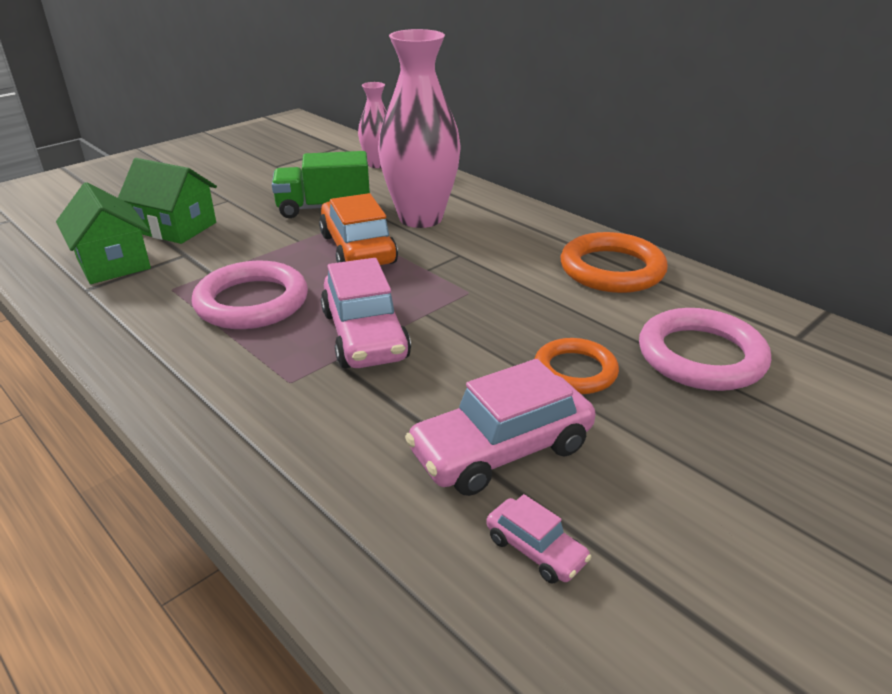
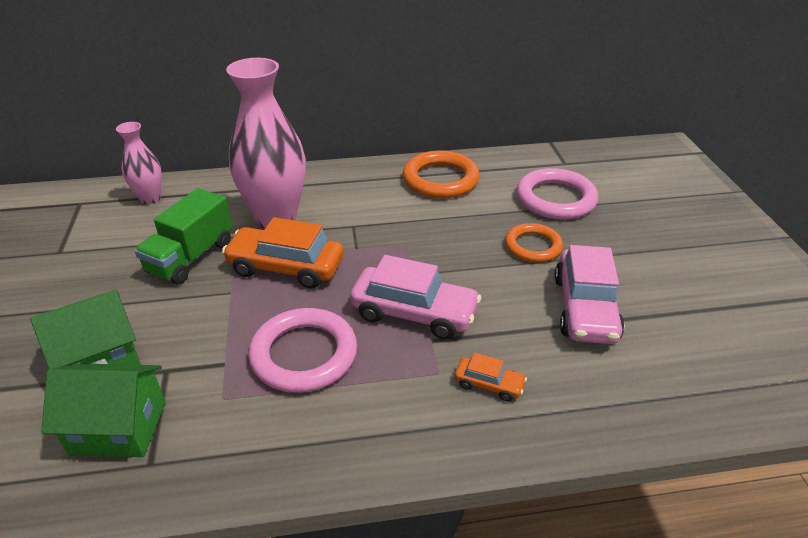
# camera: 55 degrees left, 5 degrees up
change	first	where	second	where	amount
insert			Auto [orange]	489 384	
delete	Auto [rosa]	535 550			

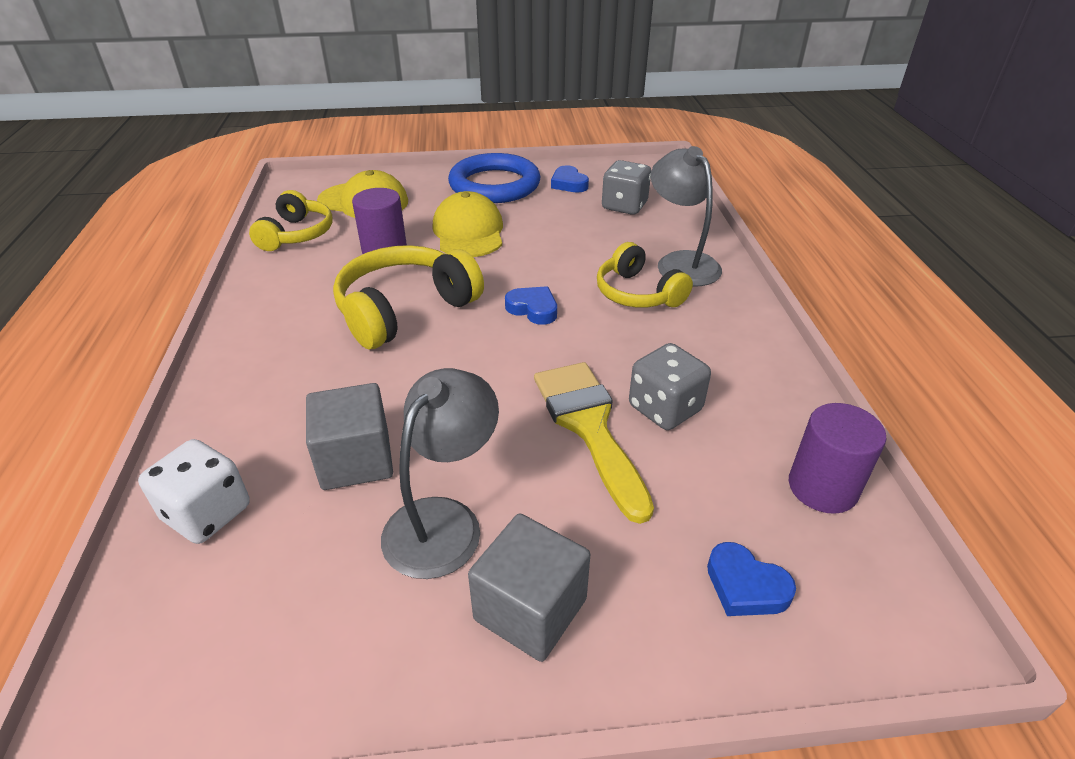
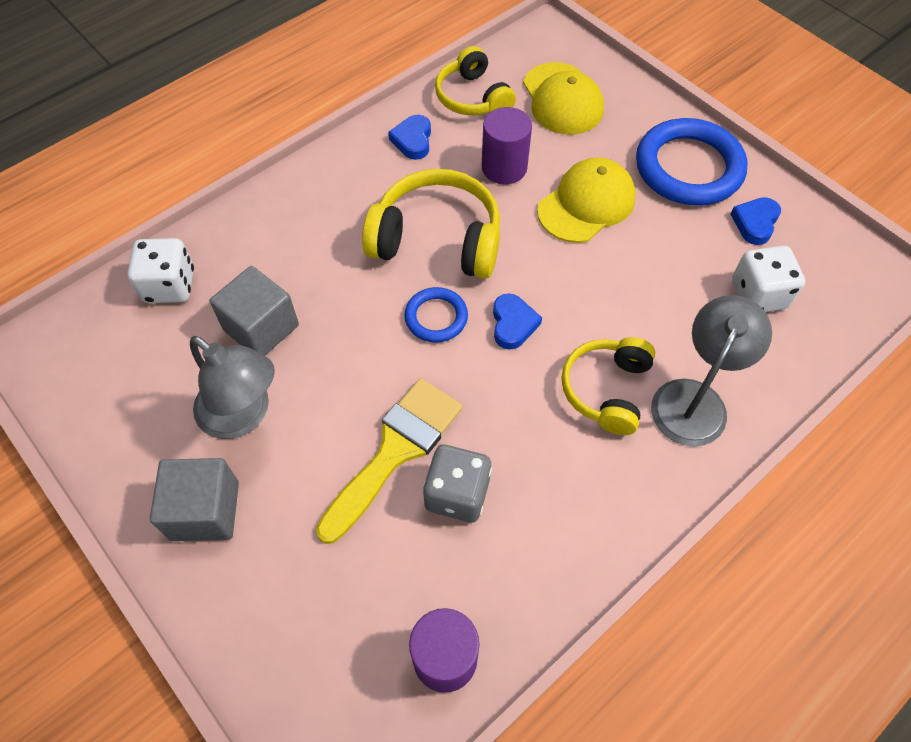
# camera: 55 degrees right, 20 degrees up
change	first	where	second	where	amount
rotate	Lampe [grau]	444 521		243 415	45 degrees clockwise
move	Herz [blau]	745 586		413 140	
insert			Ring [blau]	436 317	
rotate	Kopfhörer [gelb]	296 234		473 97	90 degrees clockwise
recolor	Spielwürfel [grau]	624 206	Spielwürfel [weiß]	758 294	

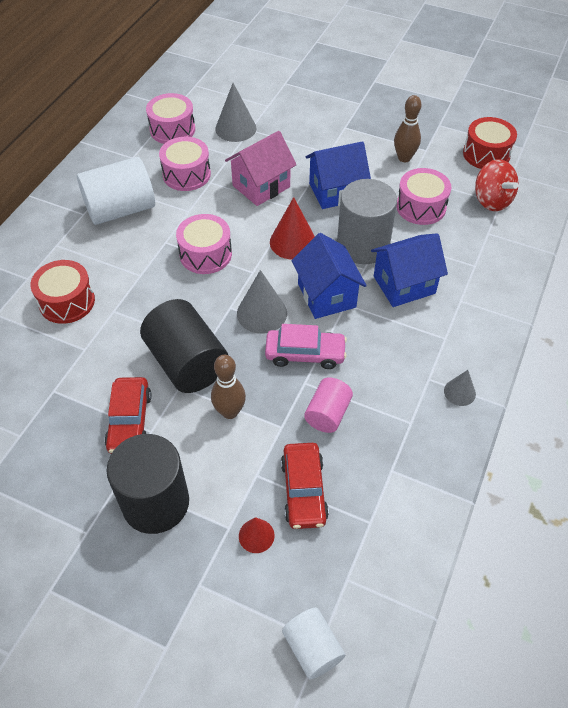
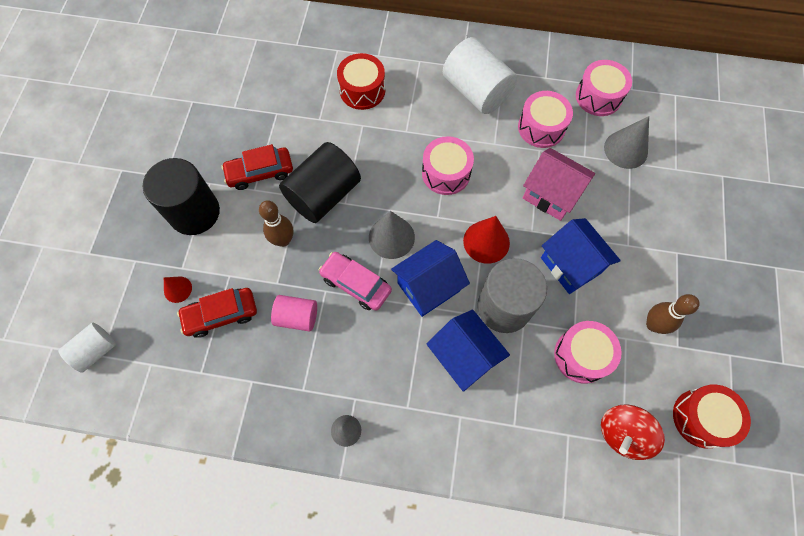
# camera: 75 degrees right, 15 degrees up
change	first	where	second	where	amount
rotate	Auto [rosa]	305 354		356 284	135 degrees clockwise

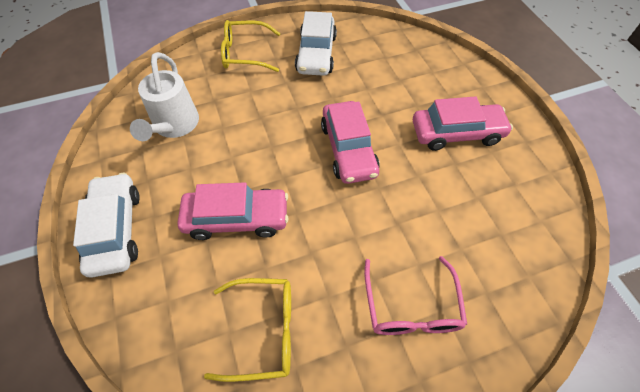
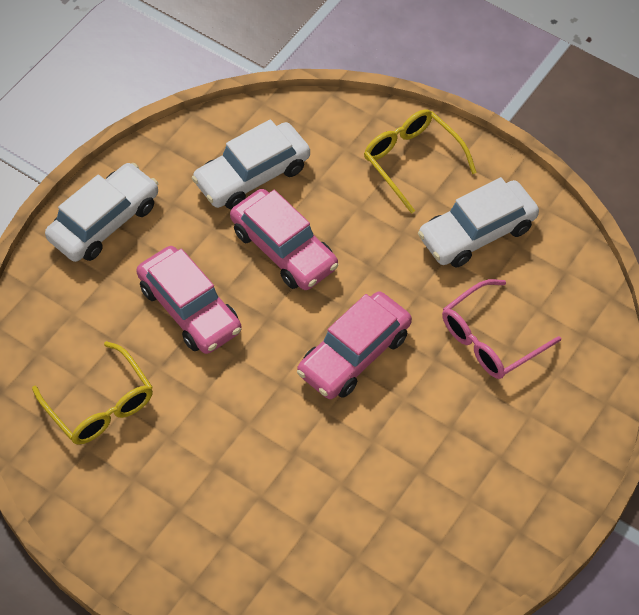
# camera: 55 degrees right, 0 degrees up
change	first	where	second	where	amount
replace	Gießkanne [weiß]	174 126	Auto [weiß]	252 175	
move	Auto [rosa]	456 133		284 249	
move	Brille [rosa]	411 307		490 339	

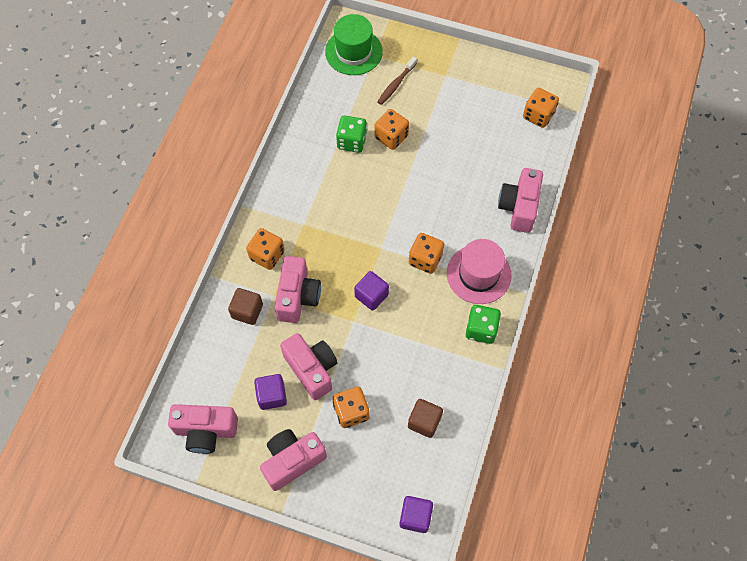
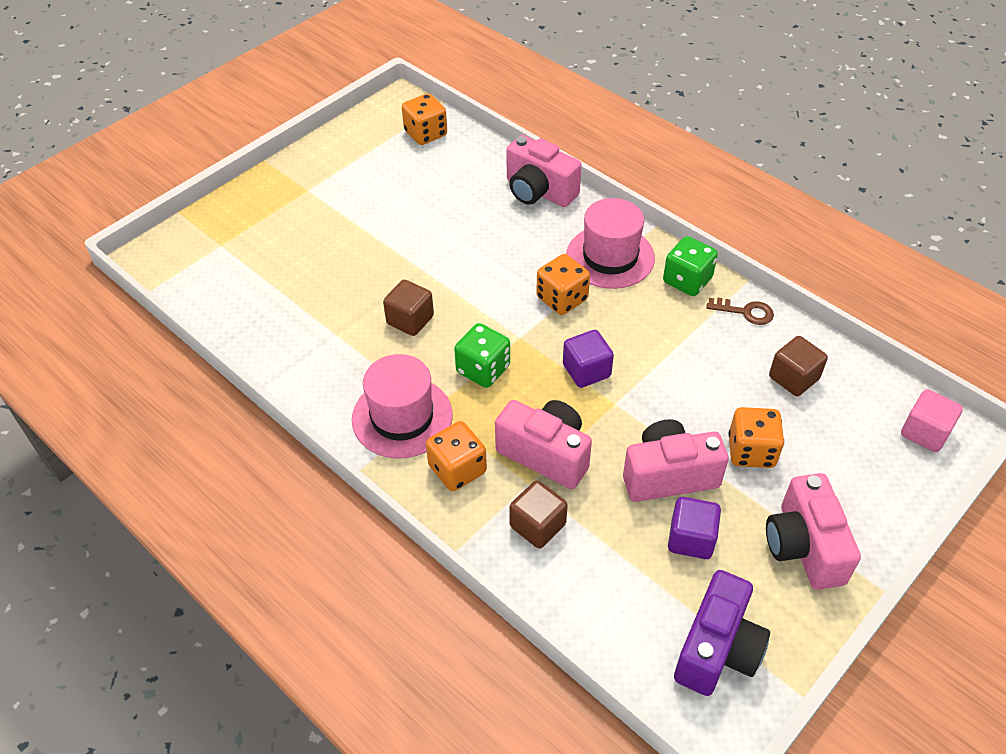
# camera: 65 degrees left, 15 degrees down
change	first	where	second	where	amount
insert			Hut [rosa]	402 417	
insert			Kubus [braun]	410 320	
move	Spielwürfel [grün]	352 141		483 369	
recolor	Kamera [rosa]	206 431	Kamera [lila]	717 649	
insert			Schlüssel [braun]	745 312	
recolor	Kubus [lila]	415 516	Kubus [rosa]	924 432	
delete	Hut [grün]	353 52			
delete	Spielwürfel [orange]	391 137			
delete	Zahnbürste [braun]	396 84			

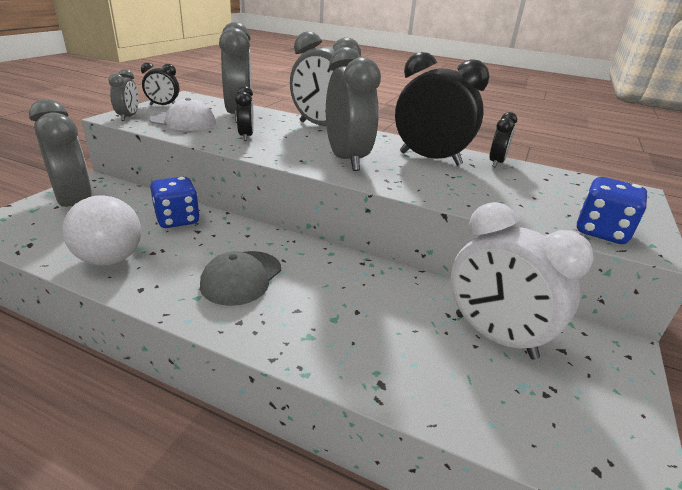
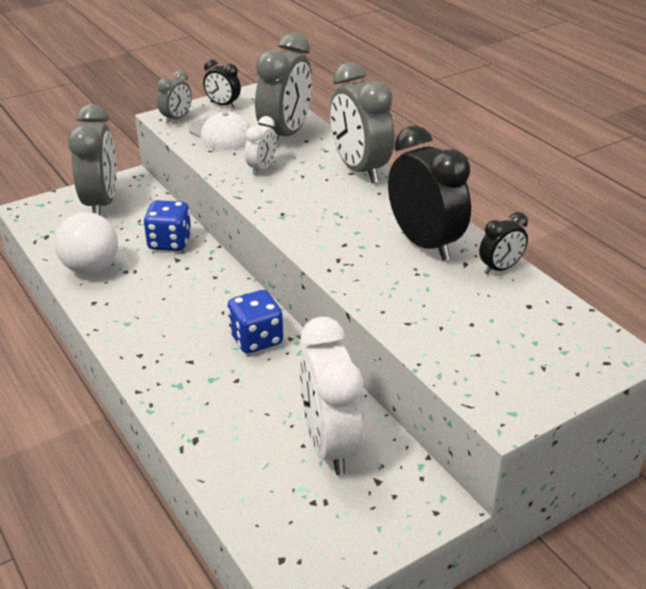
# camera: 35 degrees right, 5 degrees up
change	first	where	second	where	amount
move	Spielwürfel [blau]	601 232		256 339	
recolor	Wecker [schwarz]	246 136	Wecker [weiß]	262 168	
delete	Kappe [grau]	241 277			
delete	Wecker [grau]	346 159			

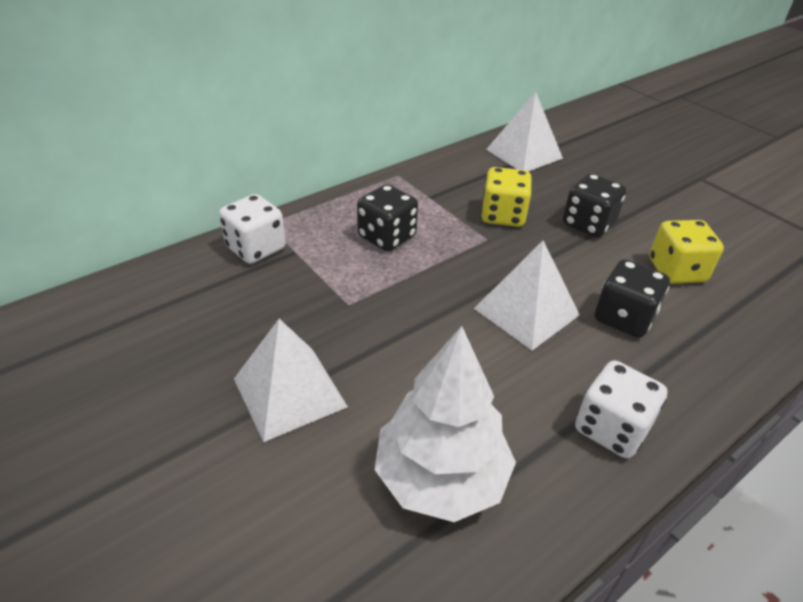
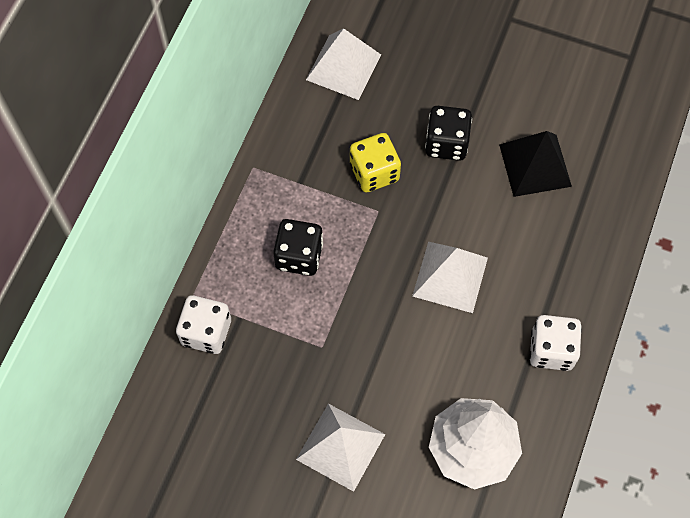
# camera: 30 degrees left, 25 degrees up
change	first	where	second	where	amount
replace	Spielwürfel [gelb]	676 271	Pyramide [schwarz]	535 165	
delete	Spielwürfel [schwarz]	624 318			

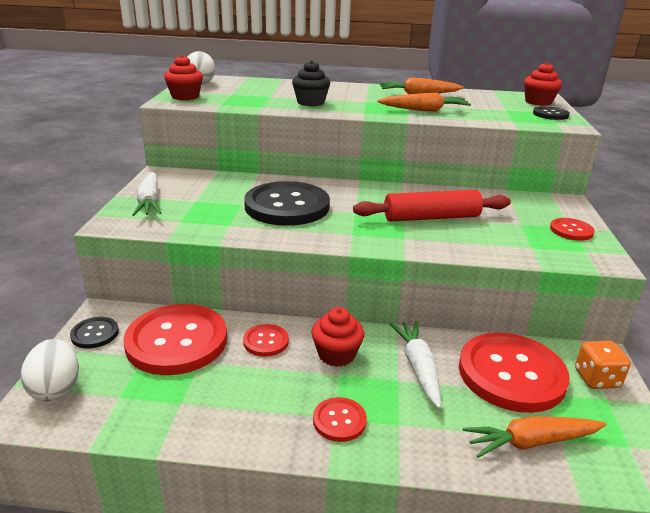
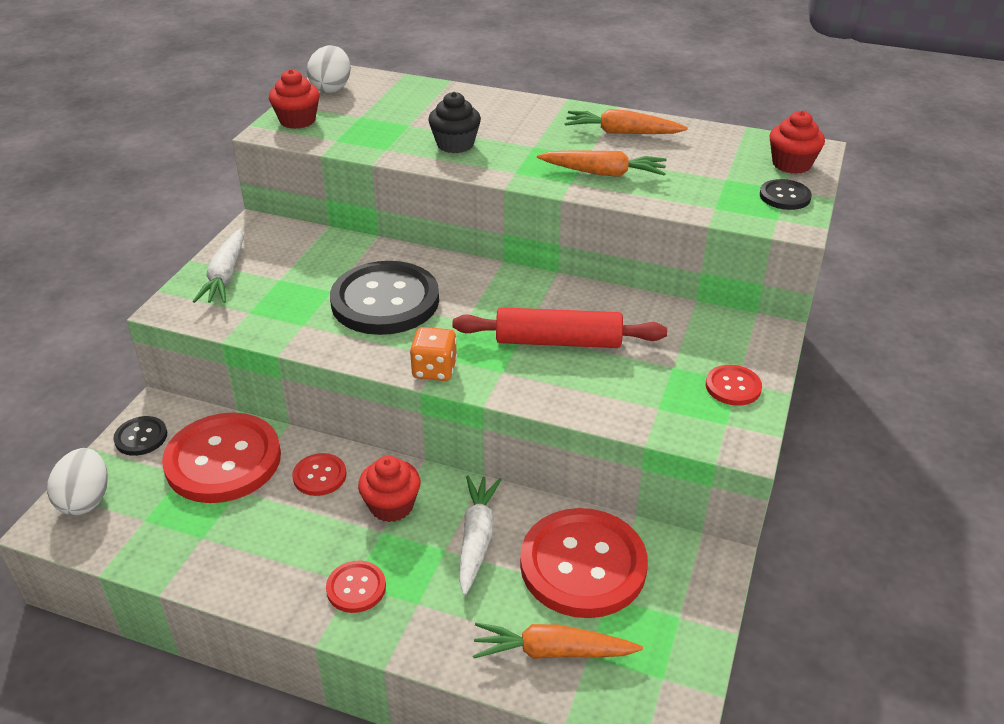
# camera: 15 degrees right, 10 degrees up
change	first	where	second	where	amount
move	Spielwürfel [orange]	596 379		434 370	

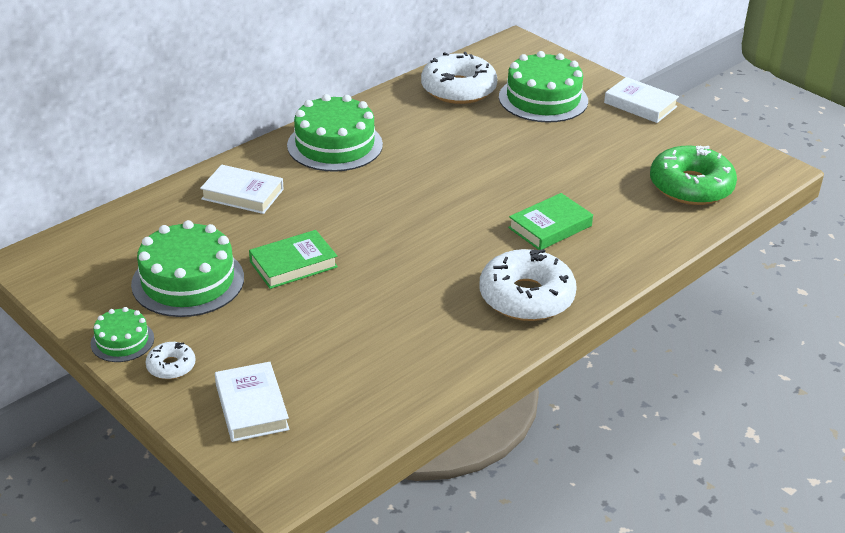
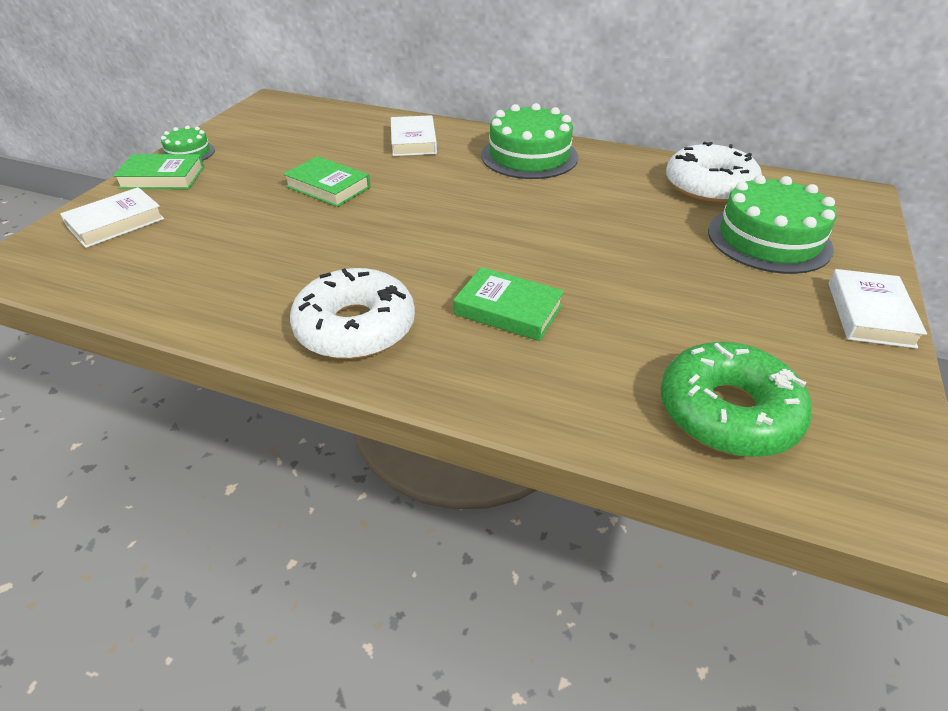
# camera: 65 degrees right, 5 degrees up
change	first	where	second	where	amount
replace	Donut [weiß]	171 366	Buch [grün]	162 178	
delete	Kuchen [grün]	188 281			

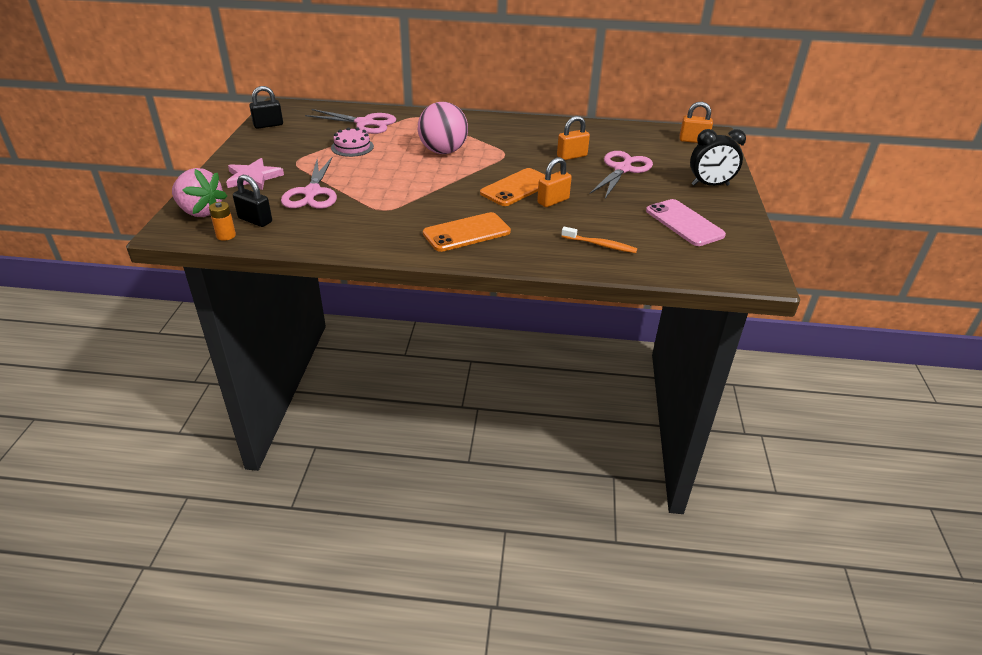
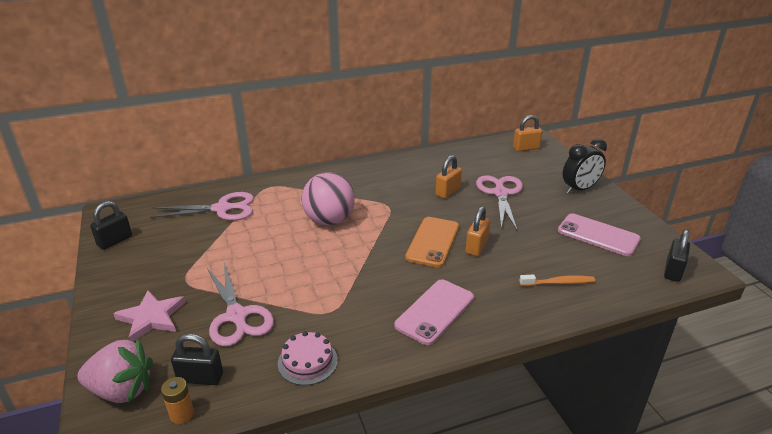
# camera: 25 degrees left, 5 degrees down
change	first	where	second	where	amount
move	Kuchen [rosa]	352 147		307 361	
recolor	Handy [orange]	466 233	Handy [rosa]	435 311	
insert			Vorhängeschloss [schwarz]	673 271	

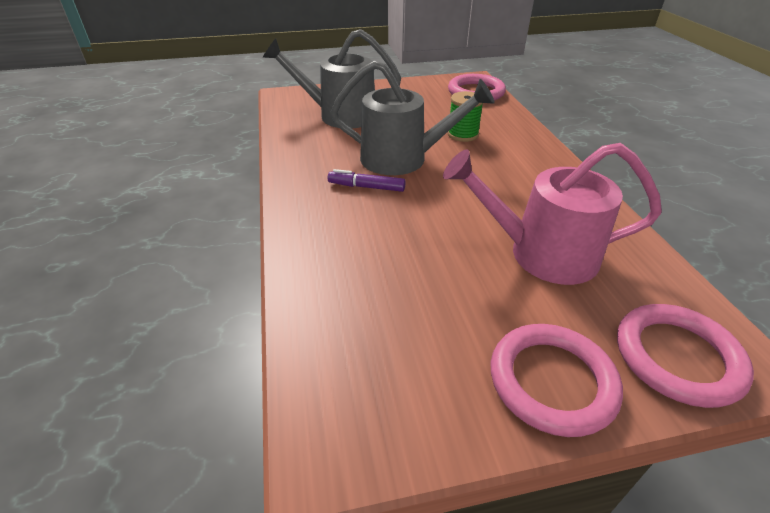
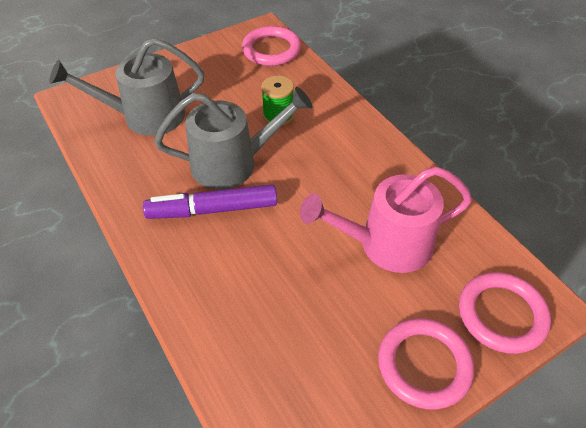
# camera: 20 degrees left, 10 degrees up
change	first	where	second	where	amount
resize	Filzstift [lila]	366 187		212 210	x1.73

